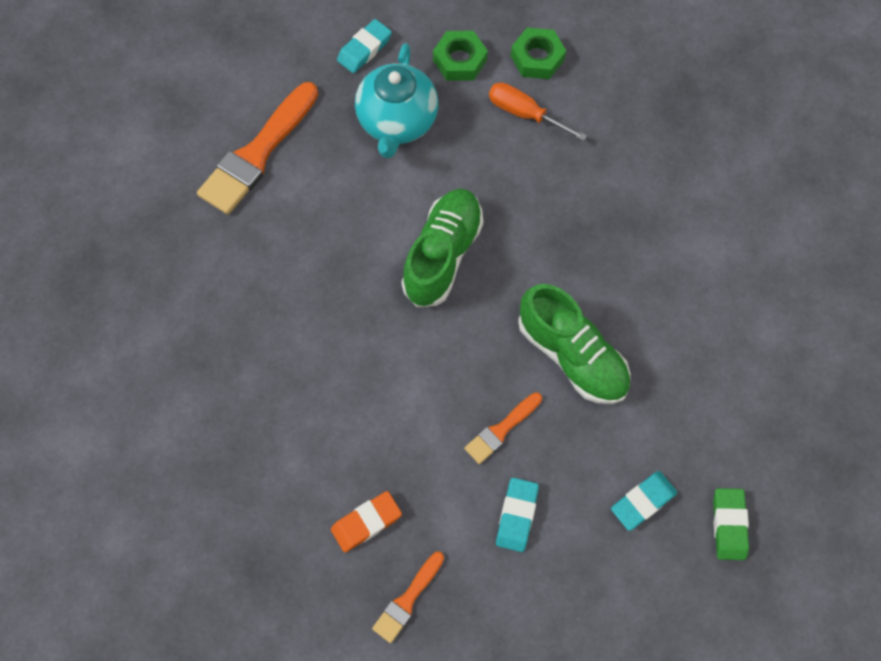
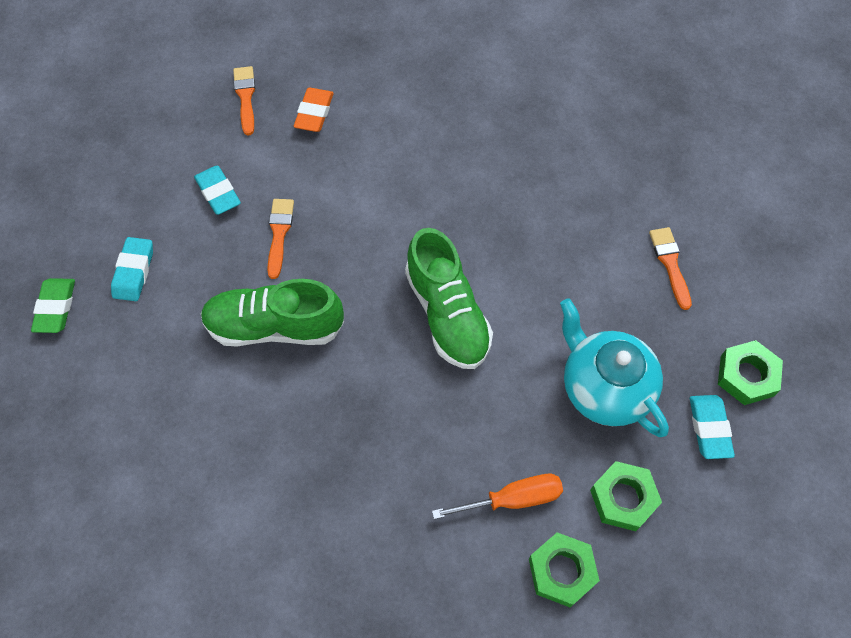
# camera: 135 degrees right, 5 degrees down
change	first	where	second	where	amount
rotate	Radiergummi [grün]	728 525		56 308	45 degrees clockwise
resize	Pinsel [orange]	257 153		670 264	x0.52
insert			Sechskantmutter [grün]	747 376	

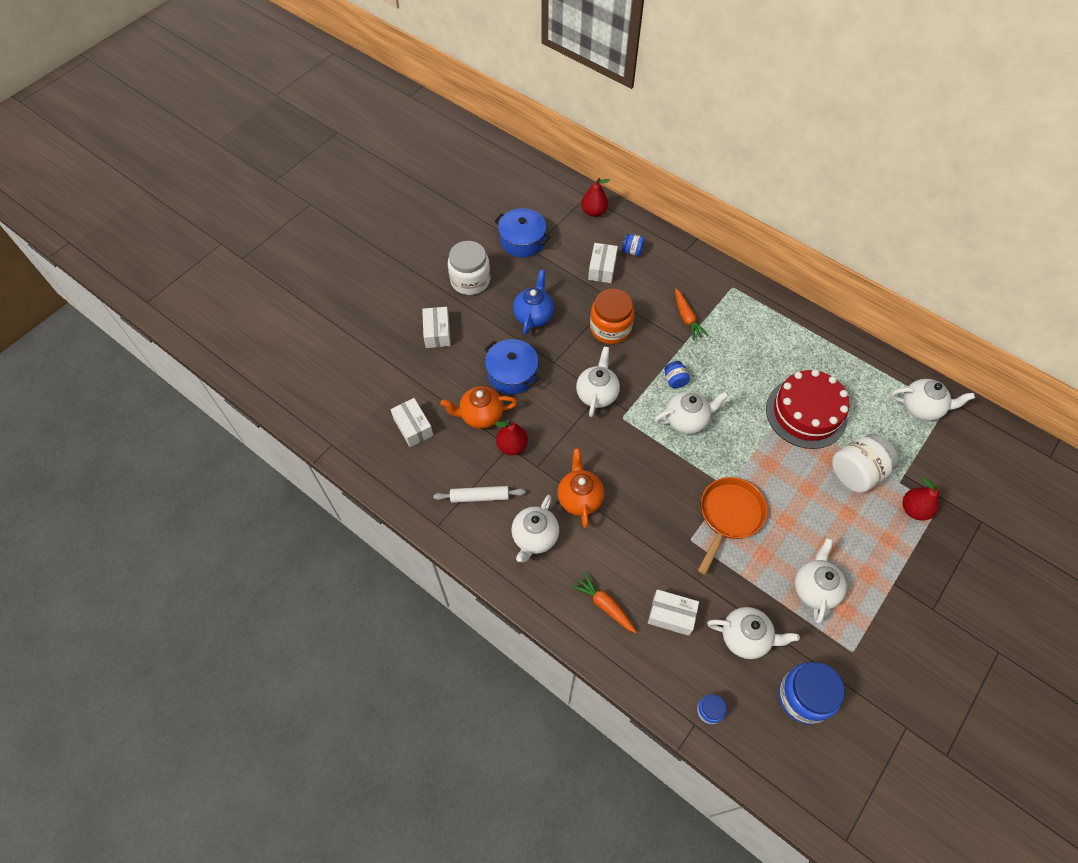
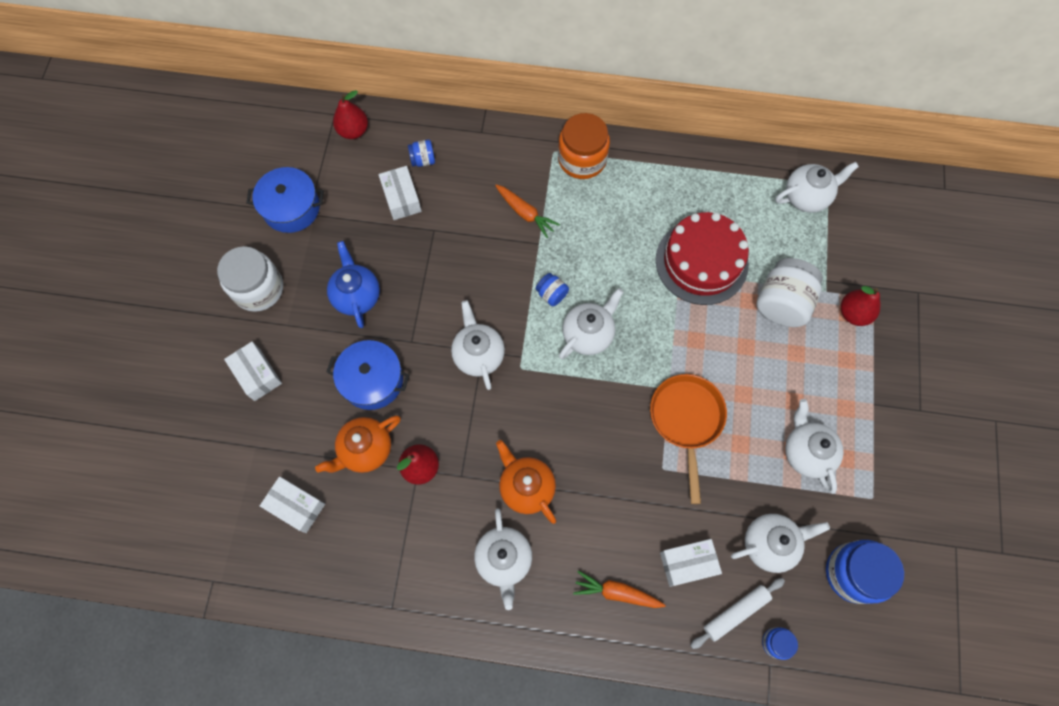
# camera: 30 degrees left, 10 degrees up
change	first	where	second	where	amount
move	Einmachglas [orange]	610 328		582 159	
move	Nudelholz [weiß]	479 497		736 613	

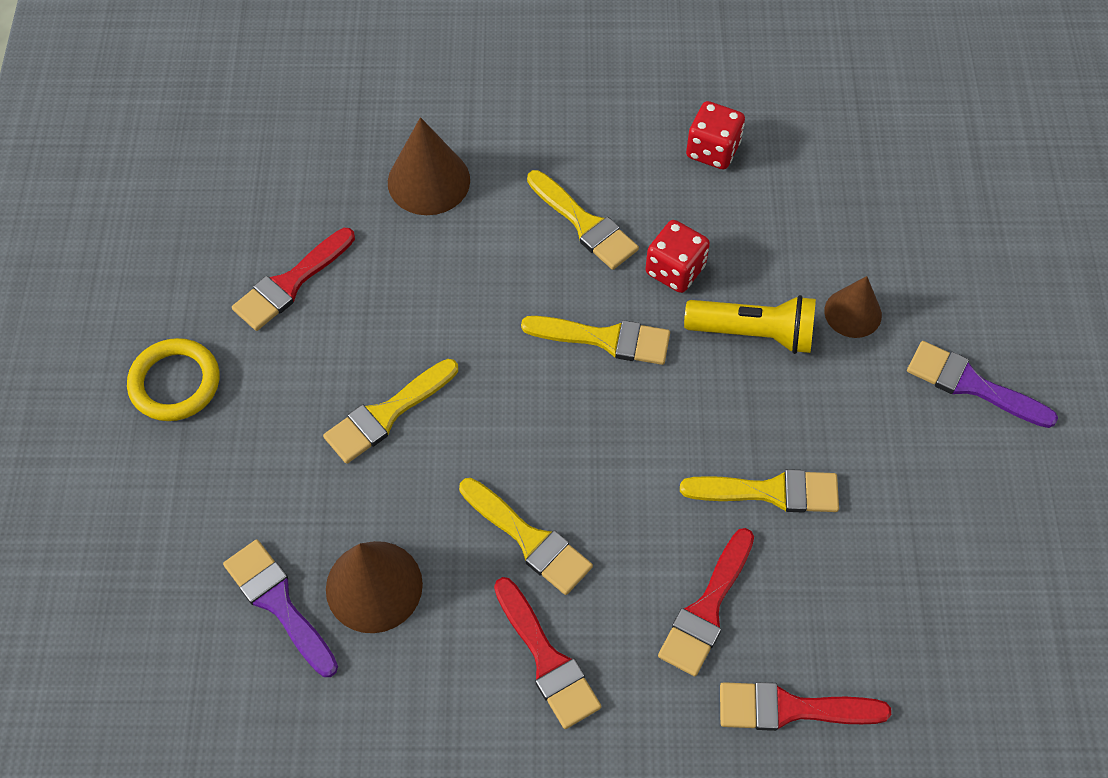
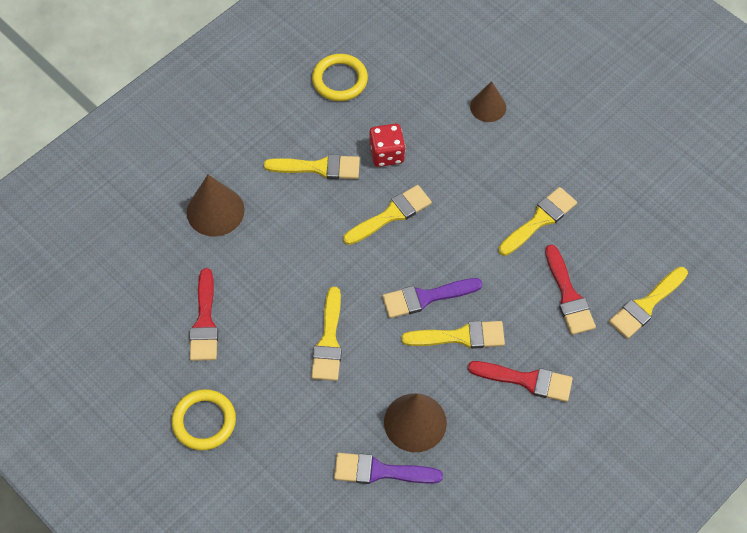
# camera: 45 degrees left, 0 degrees up
change	first	where	second	where	amount
replace	Spielwürfel [rot]	712 150	Ring [gelb]	340 80	
move	Pinsel [lila]	971 385		426 297	
recolor	Pinsel [rot]	791 708	Pinsel [gelb]	646 305	
delete	Taschenlampe [gelb]	753 333			

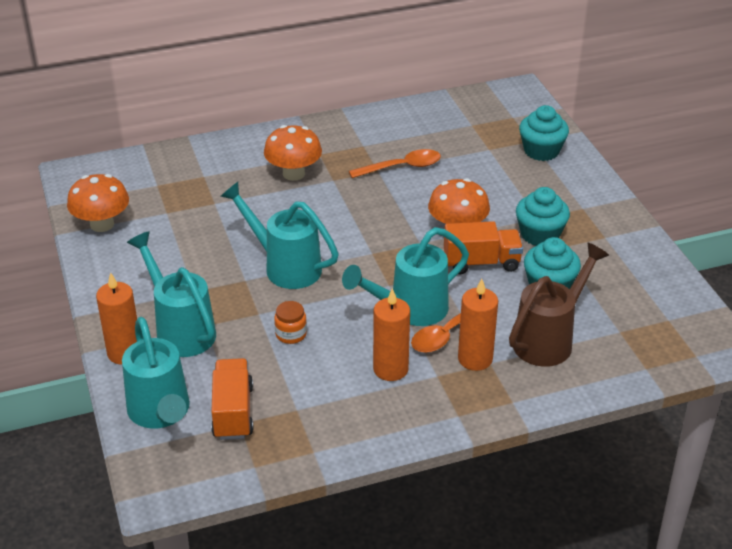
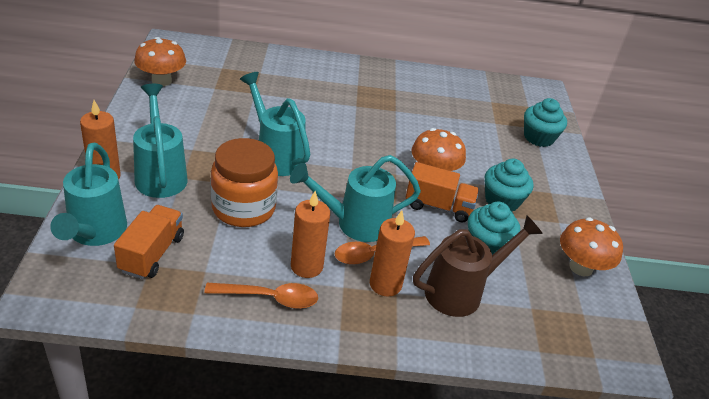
# camera: 15 degrees right, 0 degrees up
change	first	where	second	where	amount
move	Löffel [orange]	402 167		270 298	
resize	Einmachglas [orange]	291 334		243 208	x2.27
move	Pilz [orange]	293 174		581 267	

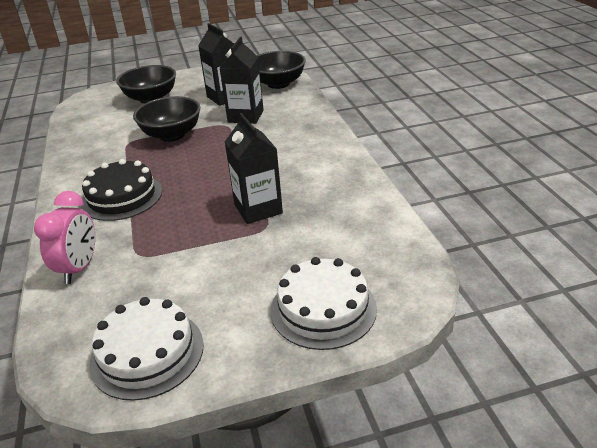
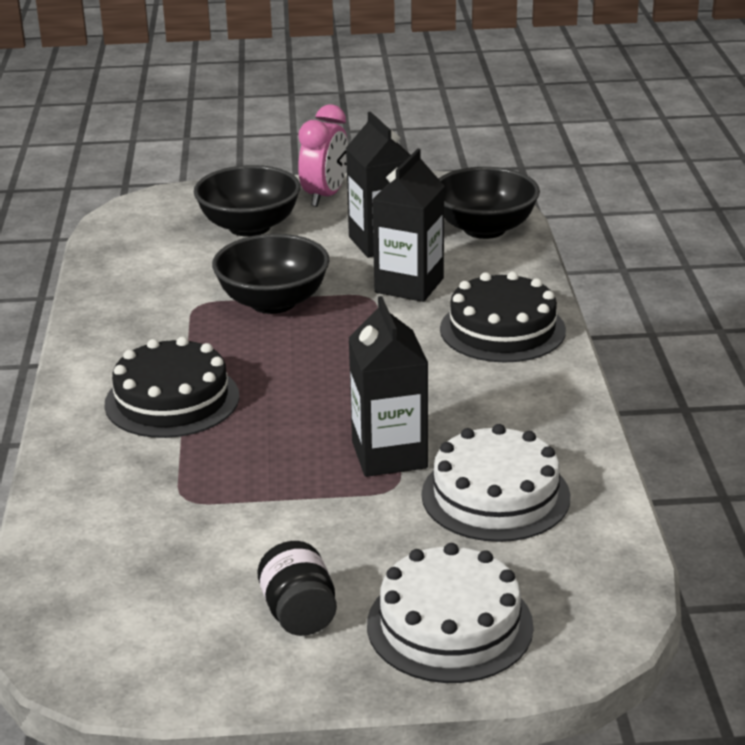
# camera: 10 degrees right, 5 degrees down
change	first	where	second	where	amount
insert			Einmachglas [schwarz]	299 613	
move	Wecker [rosa]	79 268		325 196	
move	Kuchen [weiß]	147 353		495 495	
insert			Kuchen [schwarz]	502 329	

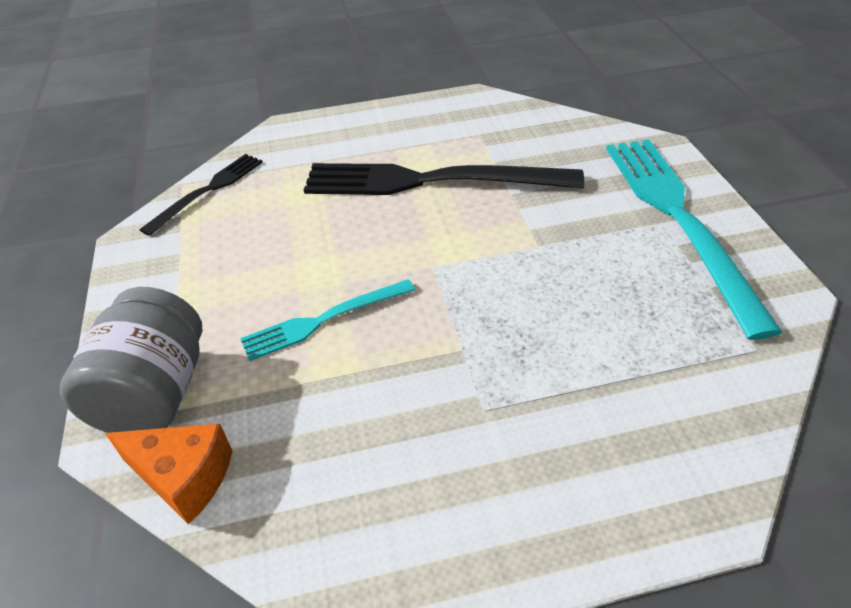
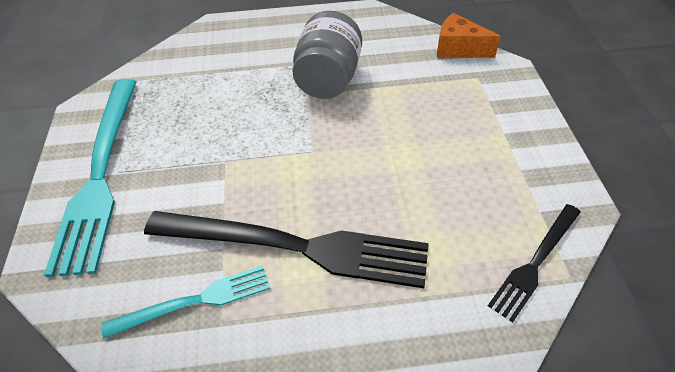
# camera: 175 degrees left, 5 degrees up
change	first	where	second	where	amount
move	Gabel [türkis]	324 320		195 301	
move	Einmachglas [grau]	155 394		328 79	

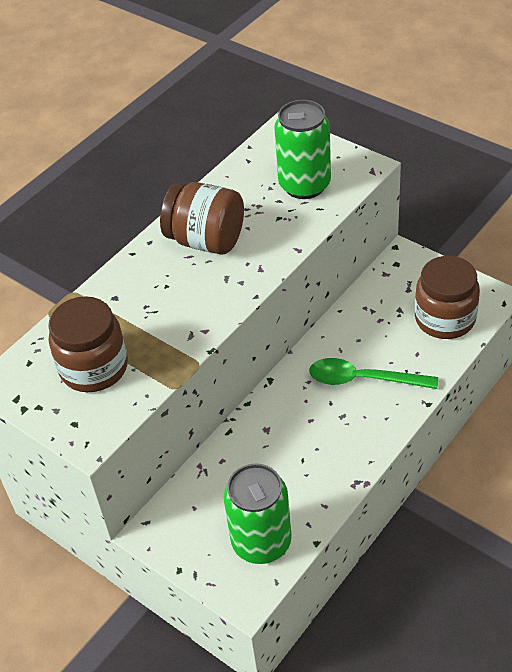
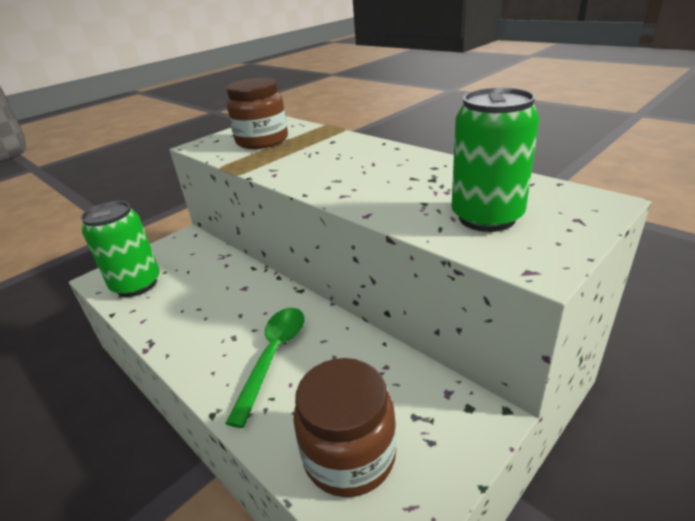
# camera: 95 degrees right, 15 degrees down
change	first	where	second	where	amount
delete	Einmachglas [braun]	206 240			

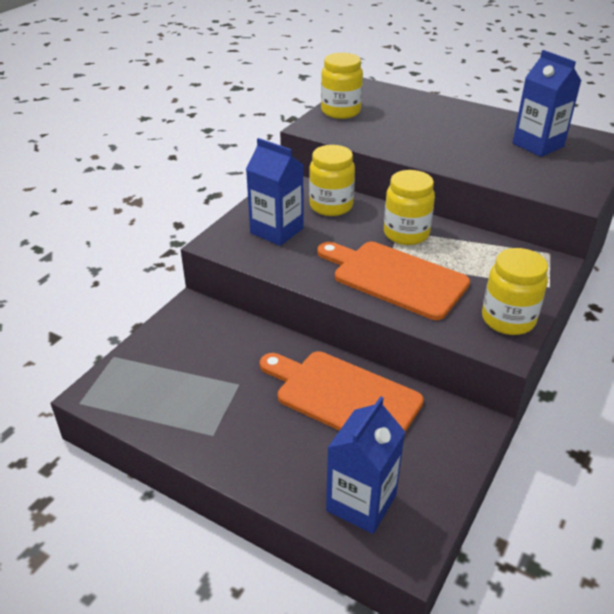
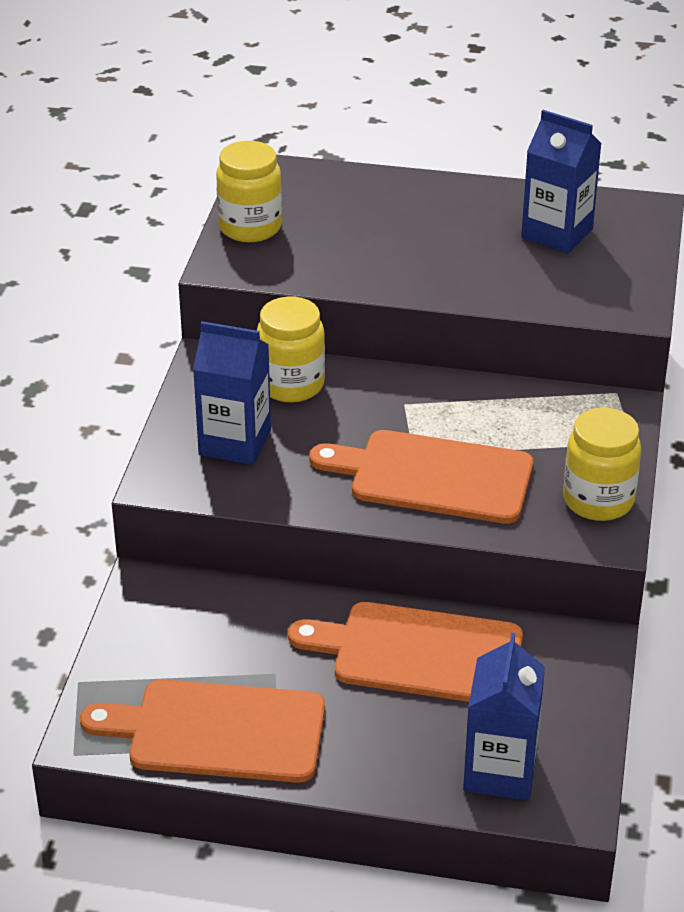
# camera: 20 degrees left, 0 degrees up
change	first	where	second	where	amount
insert			Schneidebrett [orange]	217 732	
delete	Einmachglas [gelb]	406 234			

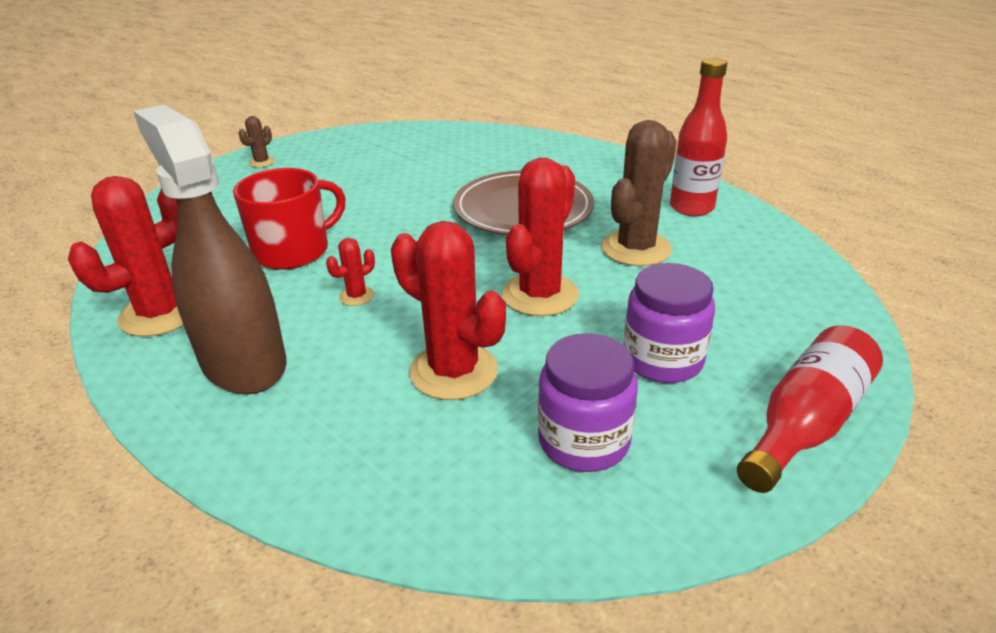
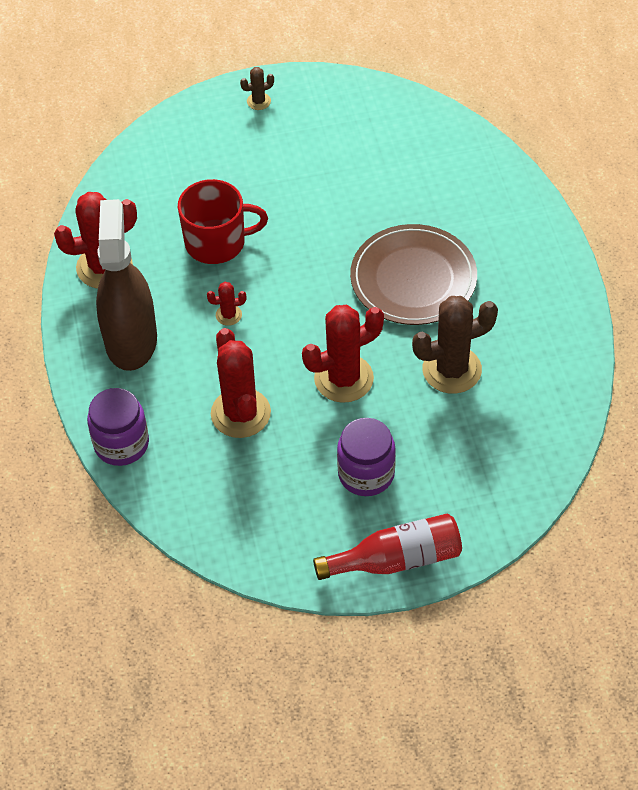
# camera: 35 degrees right, 20 degrees up
change	first	where	second	where	amount
move	Einmachglas [lila]	583 441		121 444	
delete	Flasche [rot]	691 208			

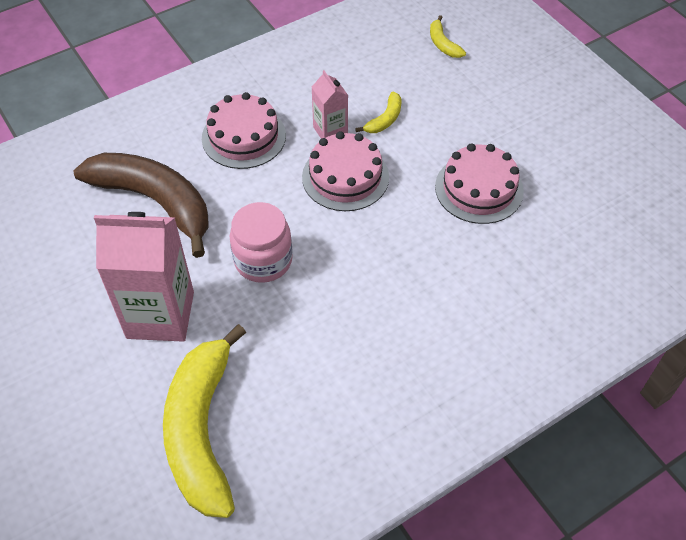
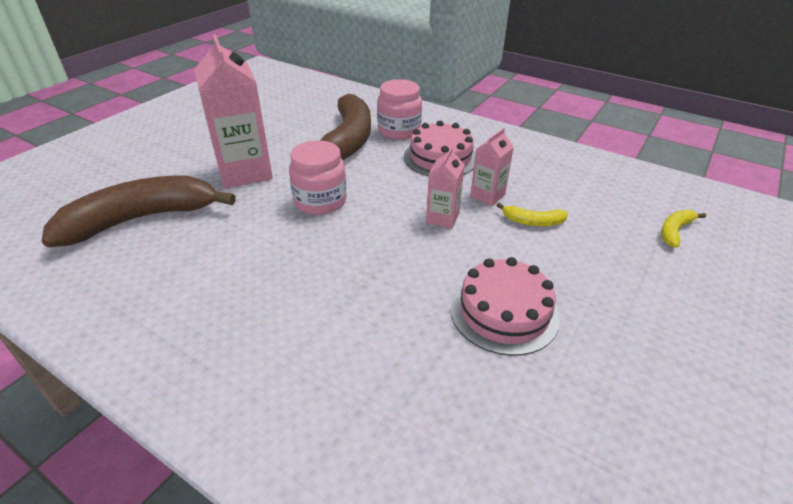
# camera: 65 degrees right, 15 degrees down
change	first	where	second	where	amount
recolor	Banane [gelb]	202 431	Banane [braun]	141 219	
insert			Einmachglas [rosa]	399 131	
replace	Kuchen [rosa]	345 177	Getränkekarton [rosa]	442 218	

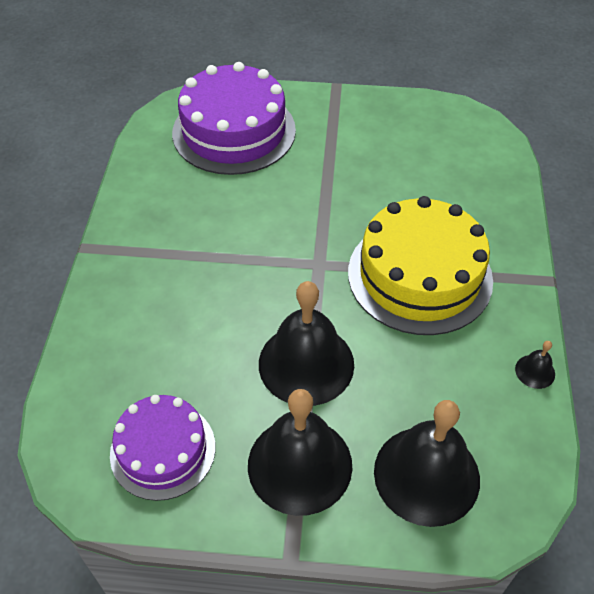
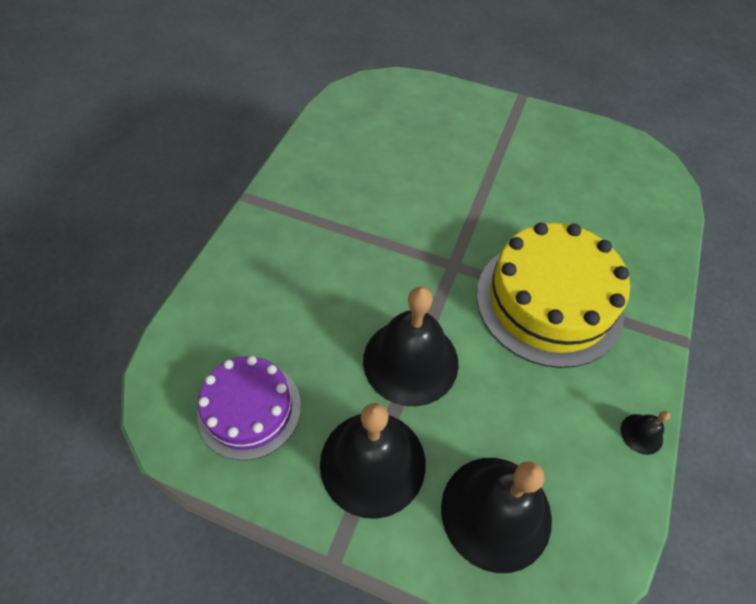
# camera: 15 degrees right, 5 degrees up
change	first	where	second	where	amount
delete	Kuchen [lila]	234 131			

